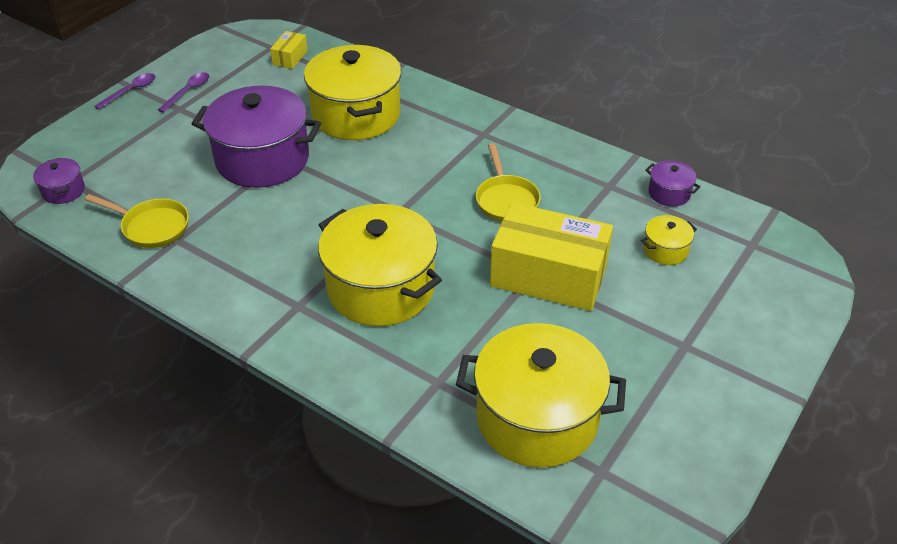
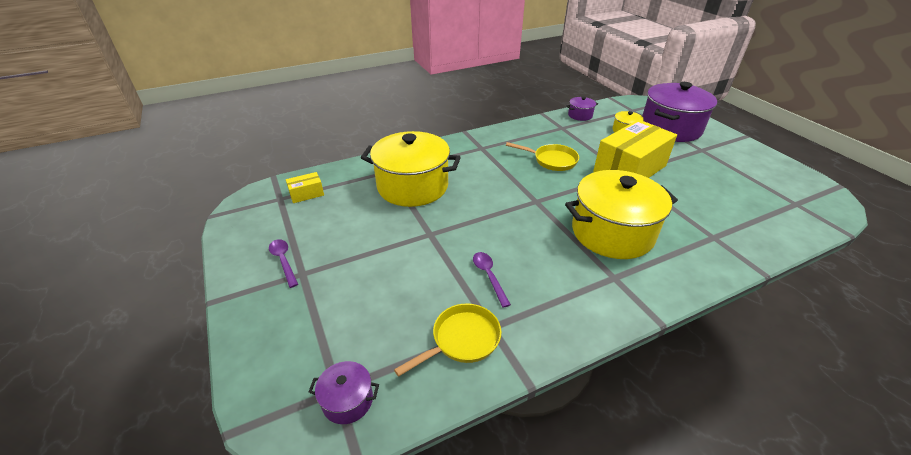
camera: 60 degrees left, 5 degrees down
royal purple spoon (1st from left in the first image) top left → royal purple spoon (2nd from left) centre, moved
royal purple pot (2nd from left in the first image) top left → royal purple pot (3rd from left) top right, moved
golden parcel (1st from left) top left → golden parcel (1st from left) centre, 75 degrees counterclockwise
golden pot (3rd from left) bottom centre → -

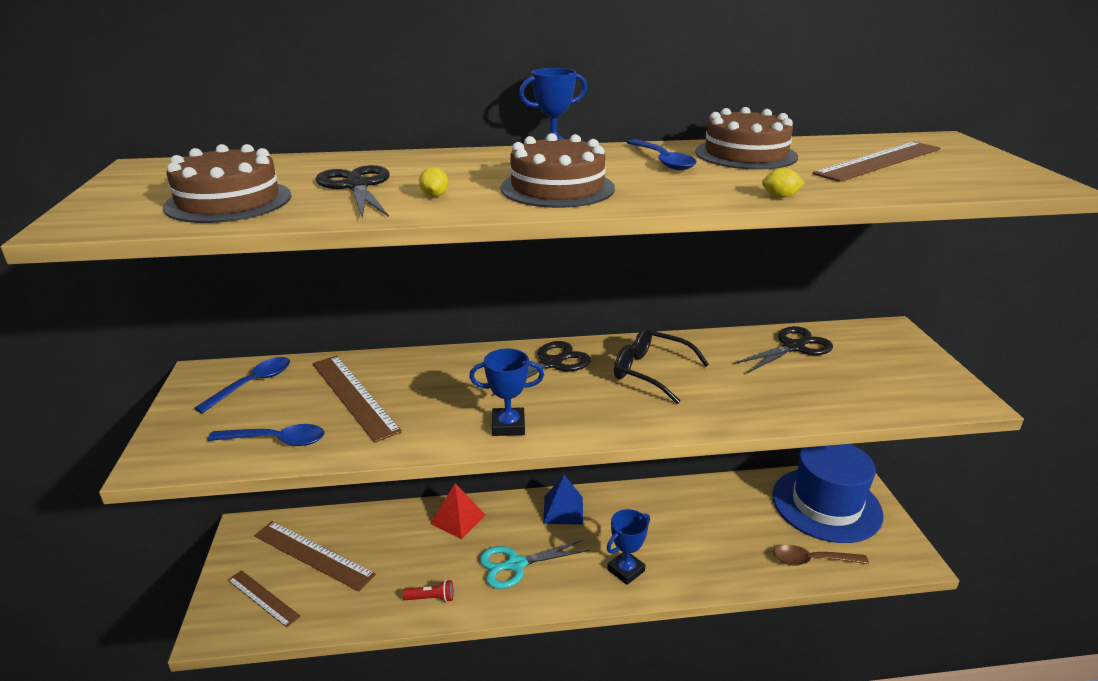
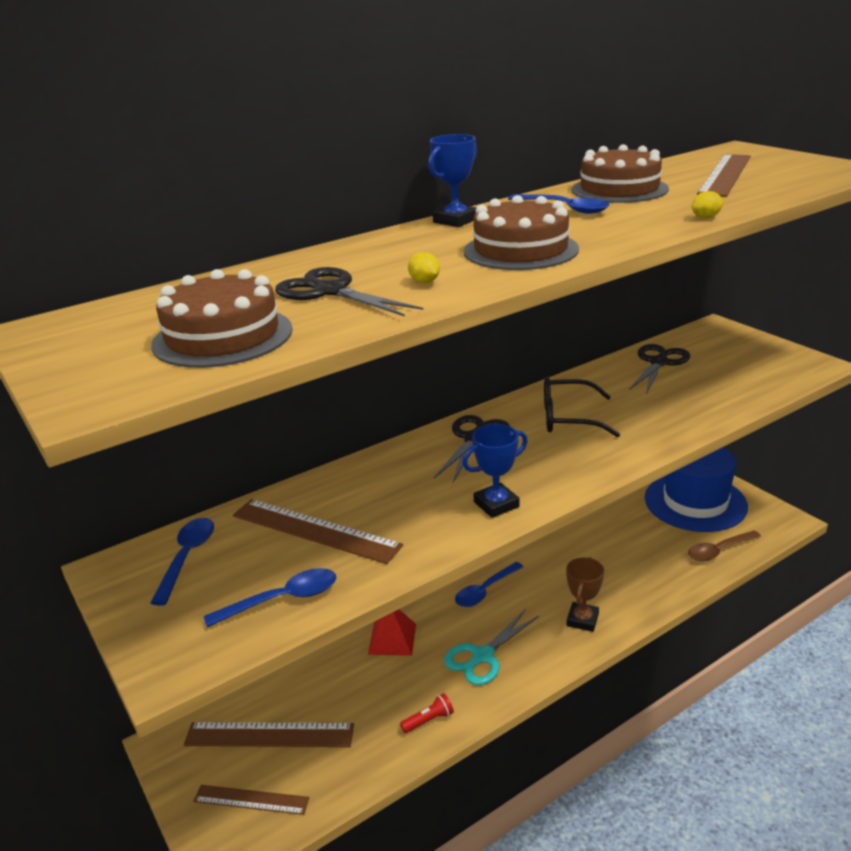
camera: 25 degrees left, 0 degrees up
royal blue pyramid shape bottom centre → royal blue spoon (3rd from left) bottom centre
royal blue award cup (3rd from left) bottom centre → russet award cup bottom right

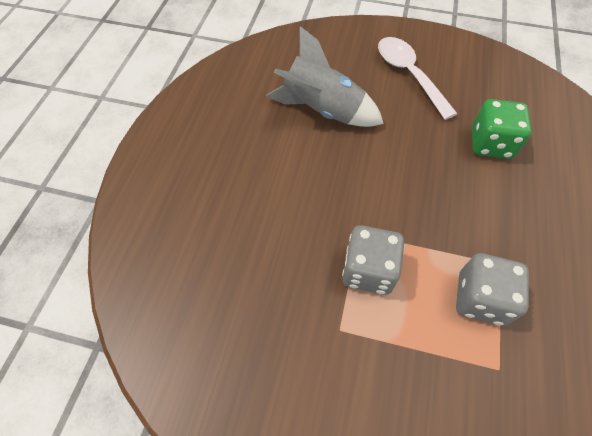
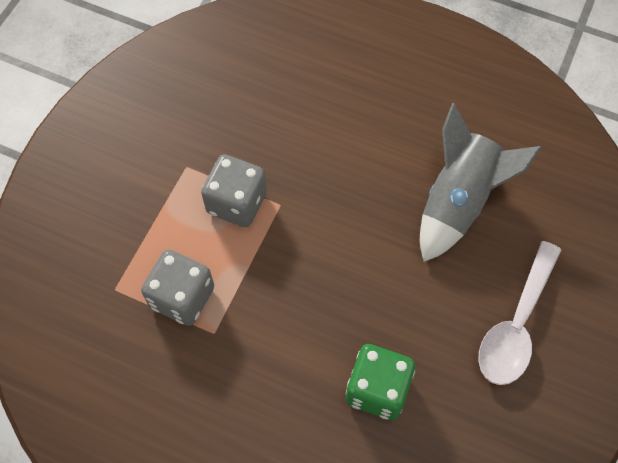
camera: 100 degrees right, 5 degrees up
white spoon top right → white spoon bottom right, 135 degrees clockwise

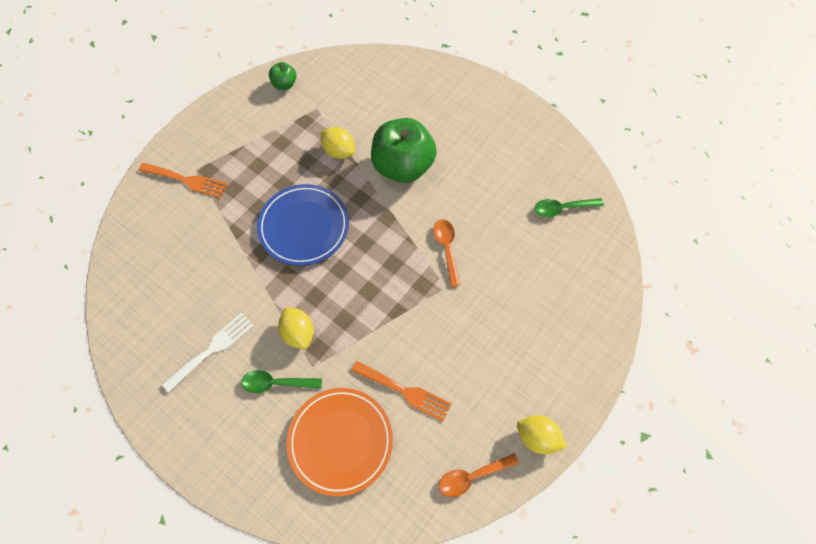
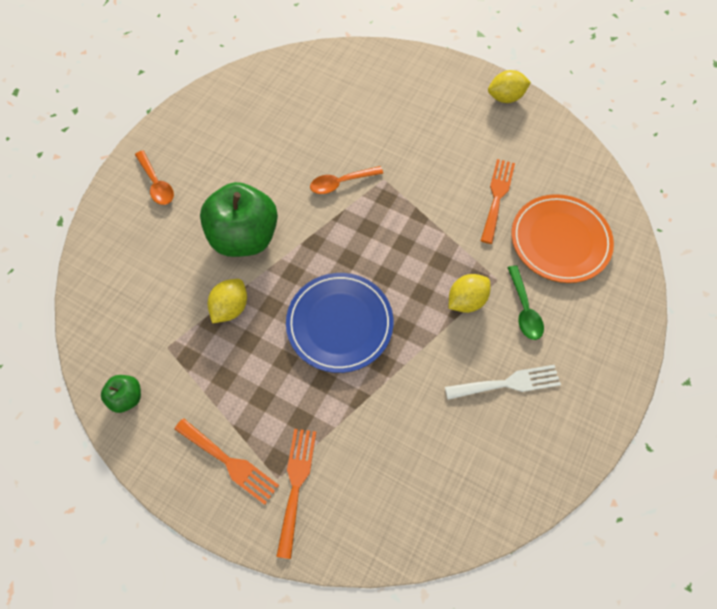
camera: 100 degrees left, 0 degrees up
white fork middle left → white fork middle right, 135 degrees clockwise
orange spoon (2nd from left in the first image) bottom centre → orange spoon (1st from left) top left, moved
golden citrus fruit (3rd from left) bottom centre → golden citrus fruit (3rd from left) top right, 60 degrees clockwise
green spoon (2nd from left) middle right → -
- → orange fork (1st from left) bottom left

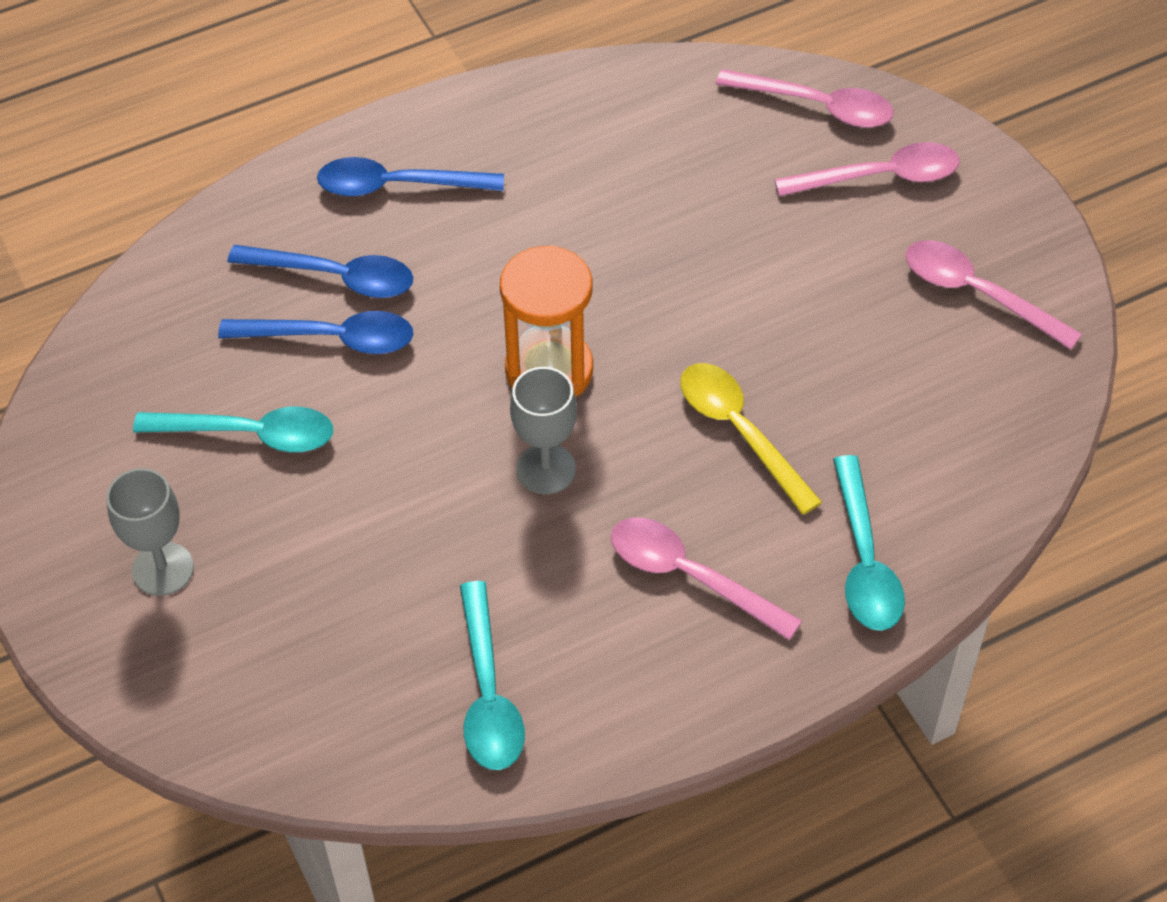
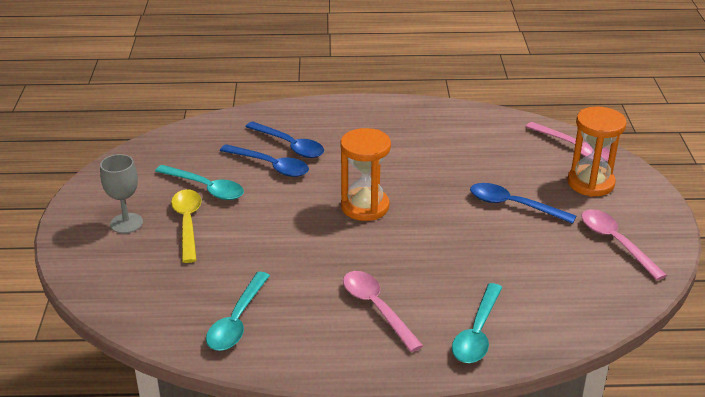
camera: 25 degrees right, 20 degrees down
royal blue spoon (3rd from left) top centre → royal blue spoon (3rd from left) middle right, moved
grey chalice (2nd from left) centre → -
golden spoon centre → golden spoon middle left, moved
pink spoon (3rd from left) top right → orange hourglass (2nd from left) middle right

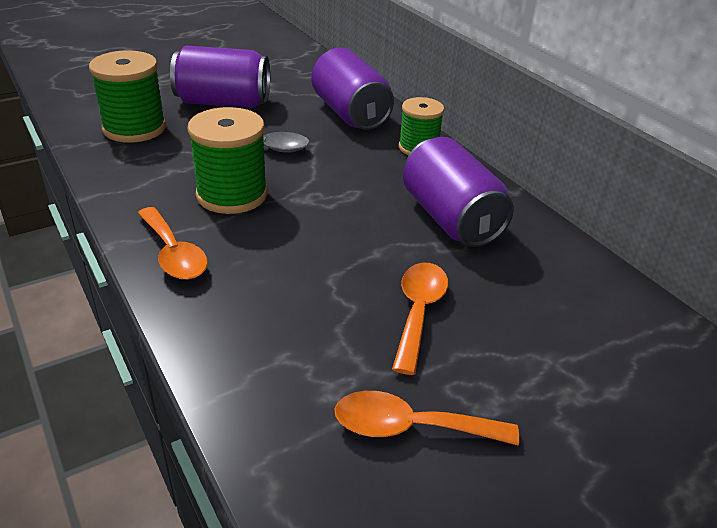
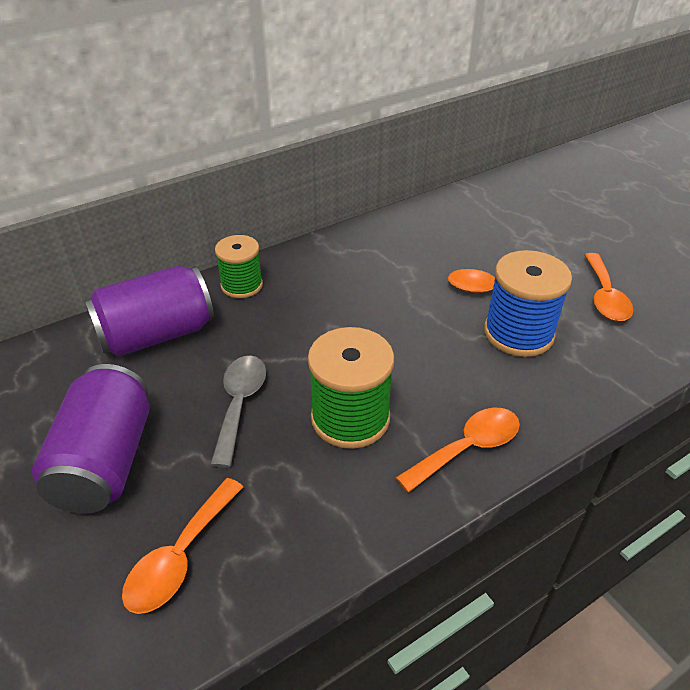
camera: 90 degrees left, 5 degrees up
green bobbin (1st from left) top left → orange spoon (1st from left) bottom left
royal purple soda can (3rd from left) centre → -
- → royal blue bobbin middle right

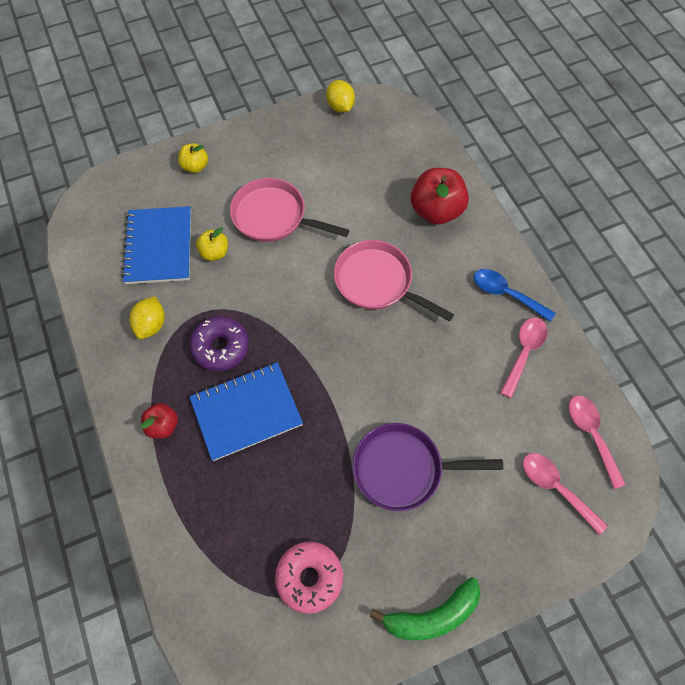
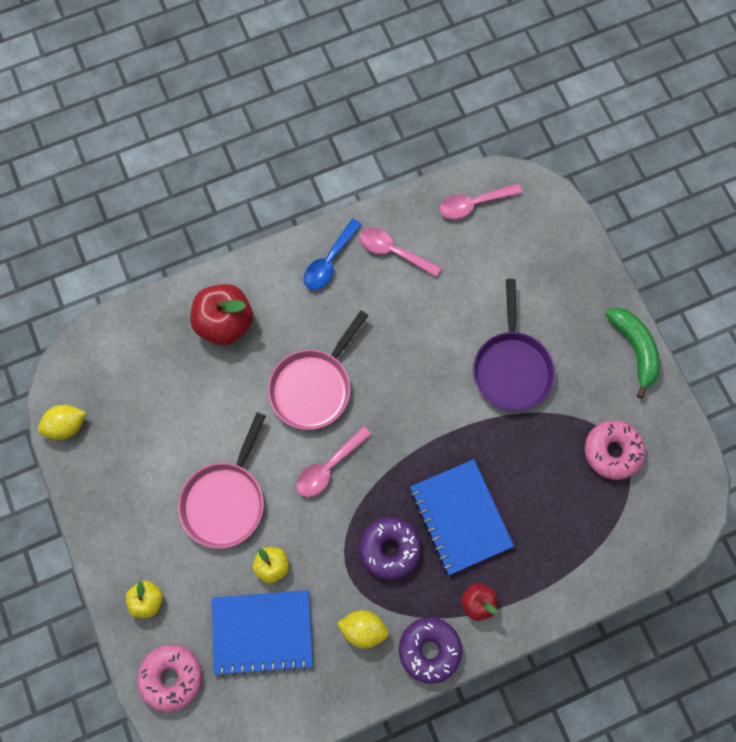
camera: 90 degrees left, 10 degrees up
pink spoon (2nd from left in the first image) bottom right → pink spoon (1st from left) centre, moved
- → pink donut (1st from left) bottom left
- → royal purple donut (2nd from left) bottom centre

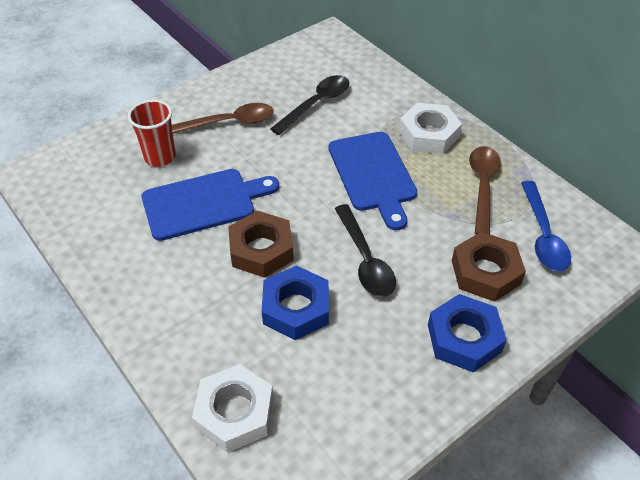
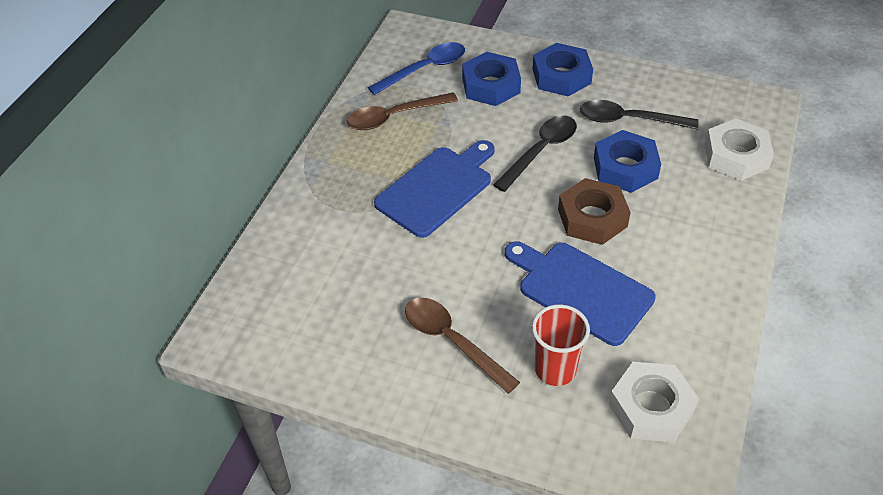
camera: 120 degrees left, 0 degrees up
black spoon (1st from left in the first image) top centre → black spoon (2nd from left) top right, moved
white hex nut (2nd from left in the first image) top right → white hex nut (1st from left) bottom right, moved
russet hex nut (2nd from left) middle right → royal blue hex nut (1st from left) top centre

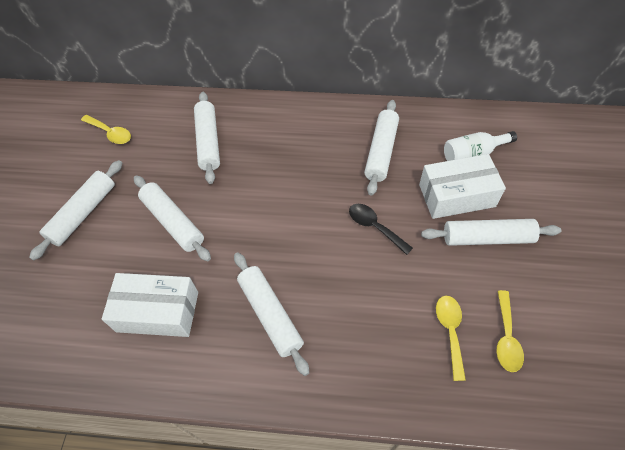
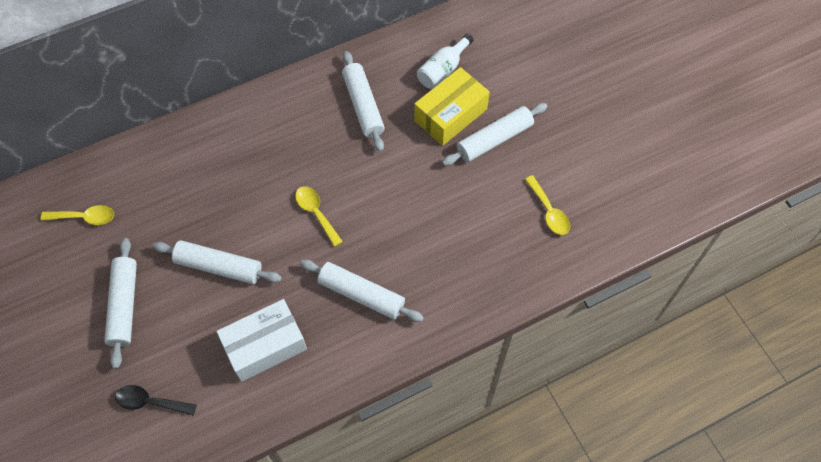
camera: 35 degrees left, 5 degrees up
white pastry roller (3rd from left) top left → -
black spoon centre → black spoon bottom left, moved
white parcel (2nd from left) middle right → golden parcel top centre
golden spoon (2nd from left) bottom right → golden spoon (2nd from left) centre, moved

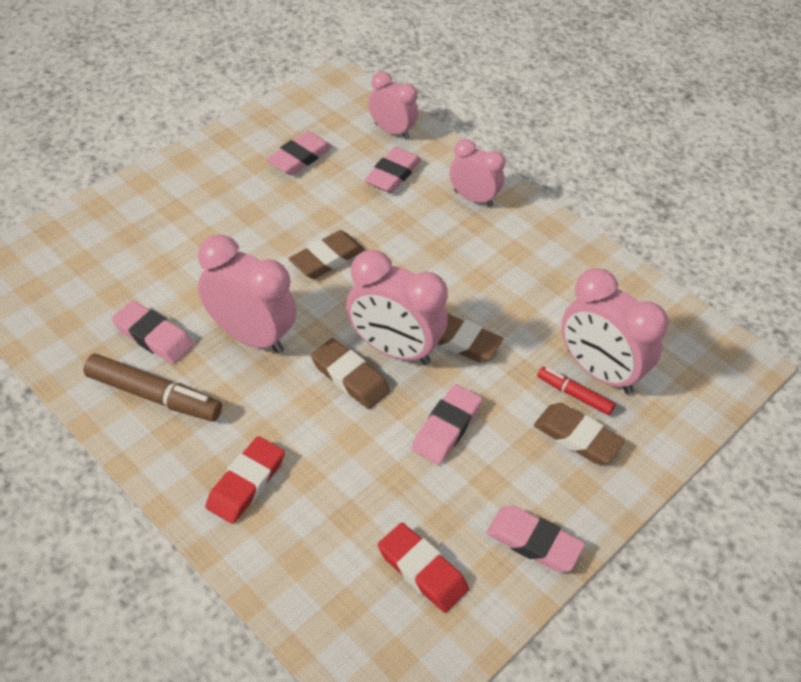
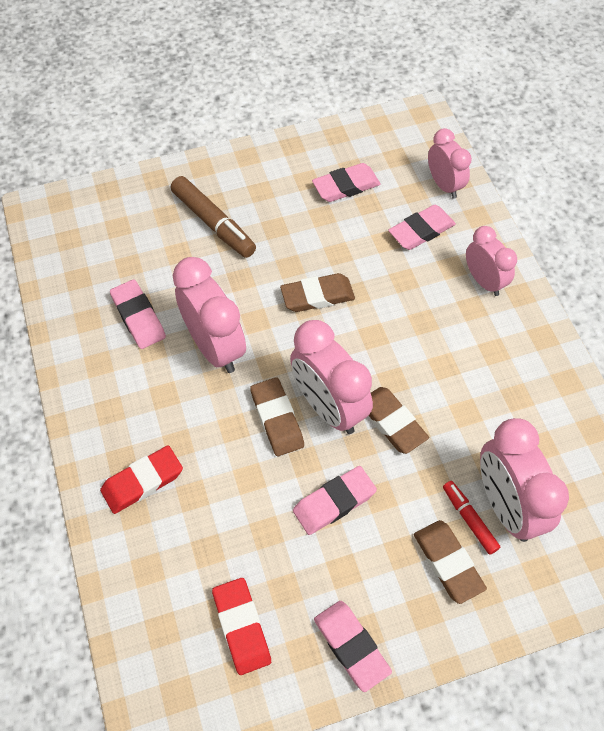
camera: 30 degrees right, 10 degrees up
russet felt pen middle left → russet felt pen top centre, moved

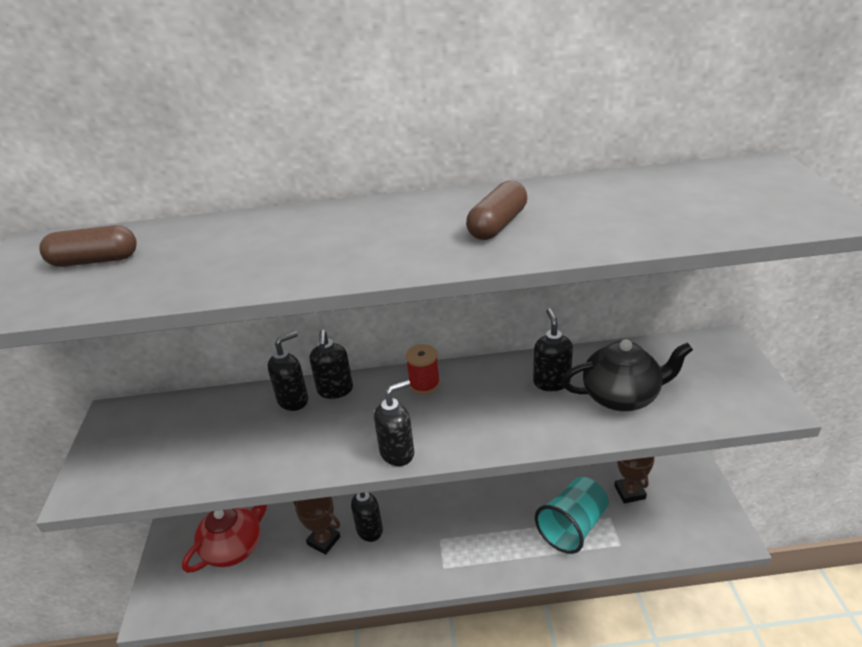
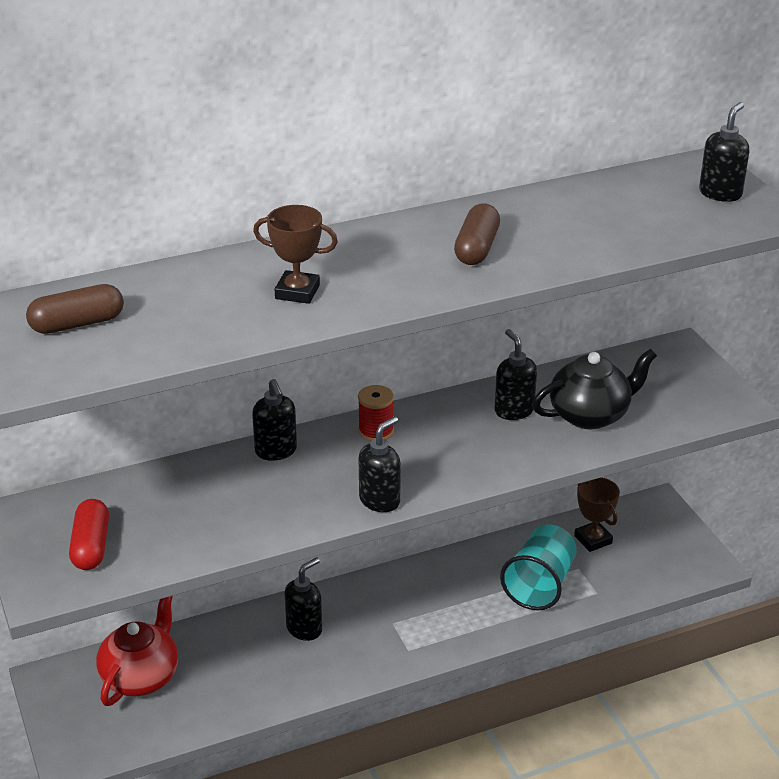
camera: 20 degrees left, 0 degrees up
black pump bottle (1st from left in the first image) centre → black pump bottle (5th from left) top right, moved
russet award cup (1st from left) bottom centre → russet award cup (1st from left) top centre, moved
- → red pill bottom left

